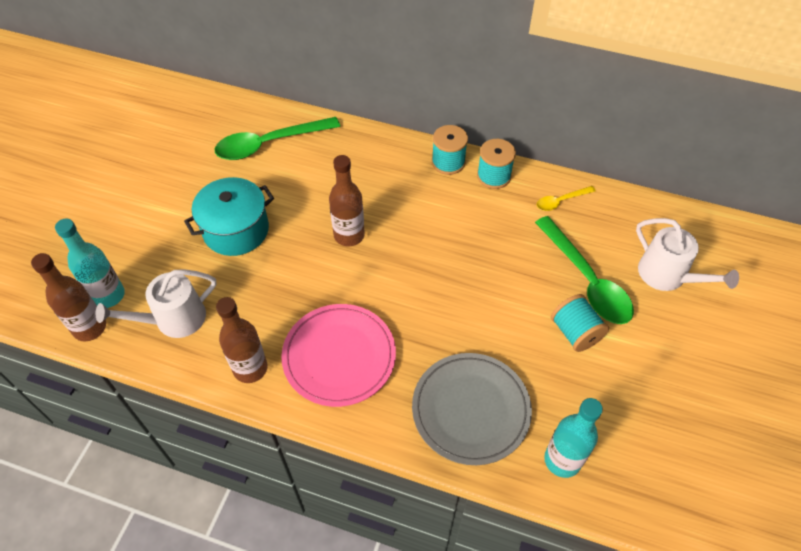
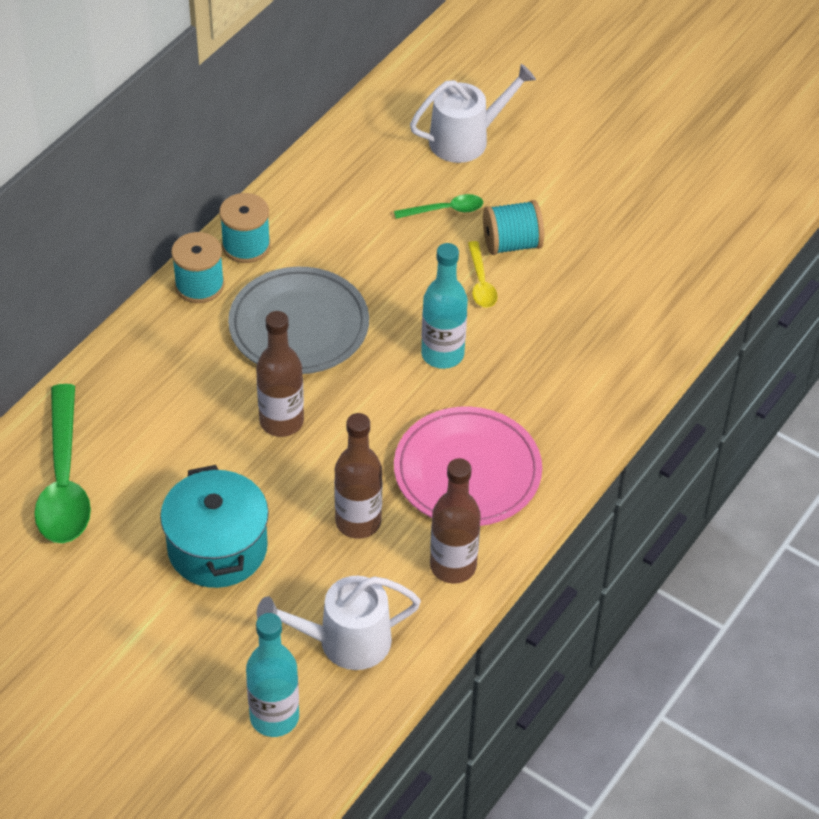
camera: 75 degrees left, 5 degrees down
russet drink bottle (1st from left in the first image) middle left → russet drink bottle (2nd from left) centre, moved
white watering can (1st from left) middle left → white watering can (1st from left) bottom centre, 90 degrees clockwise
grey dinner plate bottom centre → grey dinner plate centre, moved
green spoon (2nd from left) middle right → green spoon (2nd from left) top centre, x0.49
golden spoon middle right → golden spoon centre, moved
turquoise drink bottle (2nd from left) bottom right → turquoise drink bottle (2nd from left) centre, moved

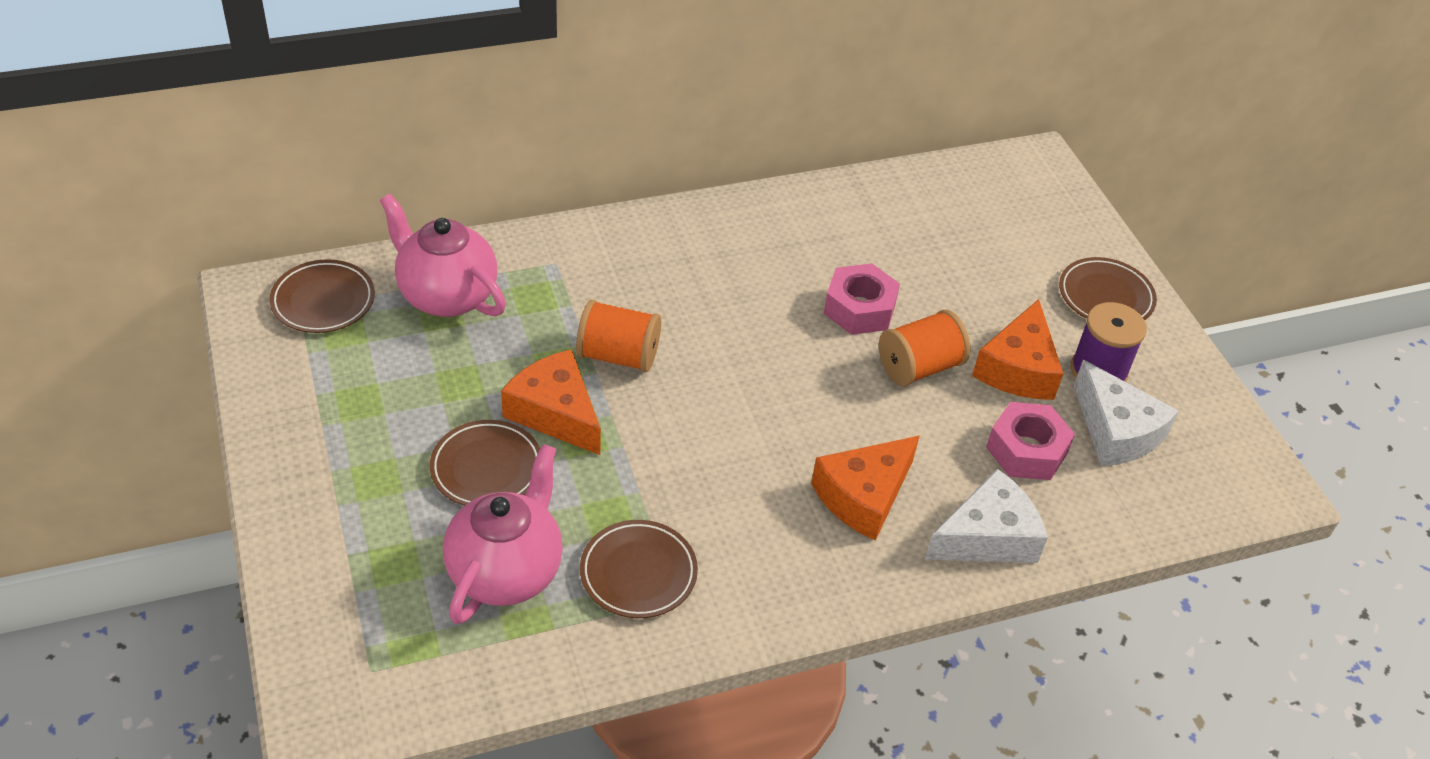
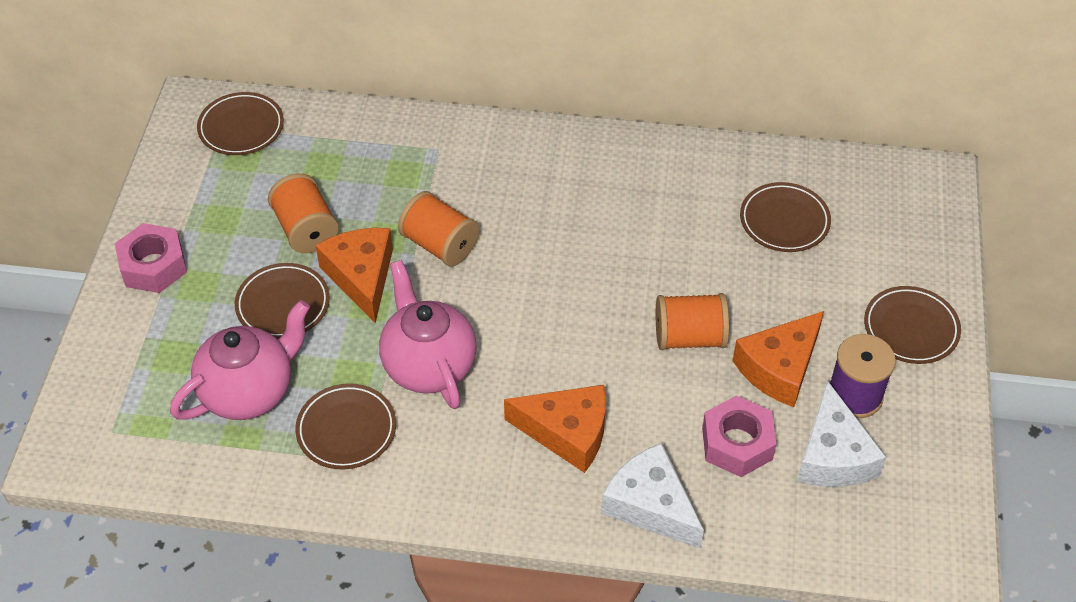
camera: 30 degrees right, 5 degrees up
pink teapot (1st from left in the first image) middle left → pink teapot (2nd from left) centre, moved
orange cheese (2nd from left) centre → orange cheese (2nd from left) bottom centre, 150 degrees counterclockwise
pink hex nut (1st from left) centre → pink hex nut (1st from left) middle left, moved
white cheese (1st from left) bottom right → white cheese (1st from left) bottom centre, 135 degrees counterclockwise
- → orange bobbin (1st from left) middle left
- → russet dinner plate (4th from left) middle right

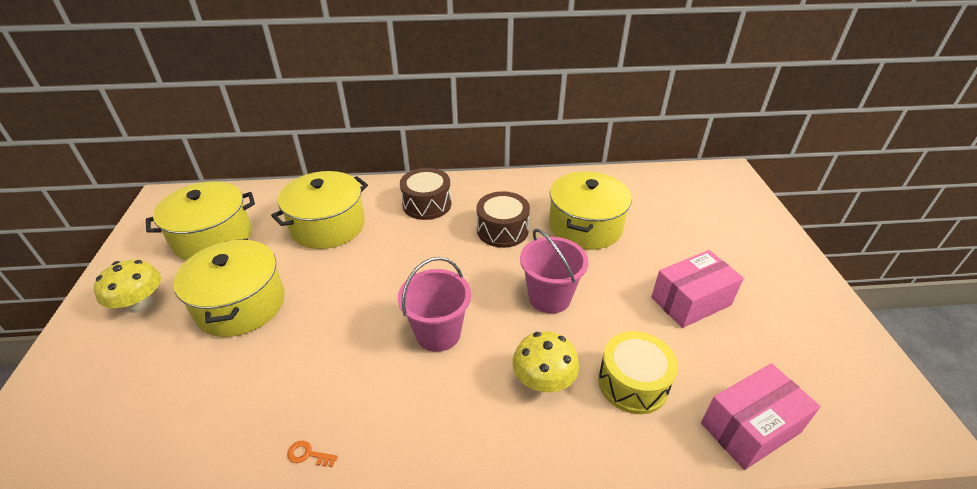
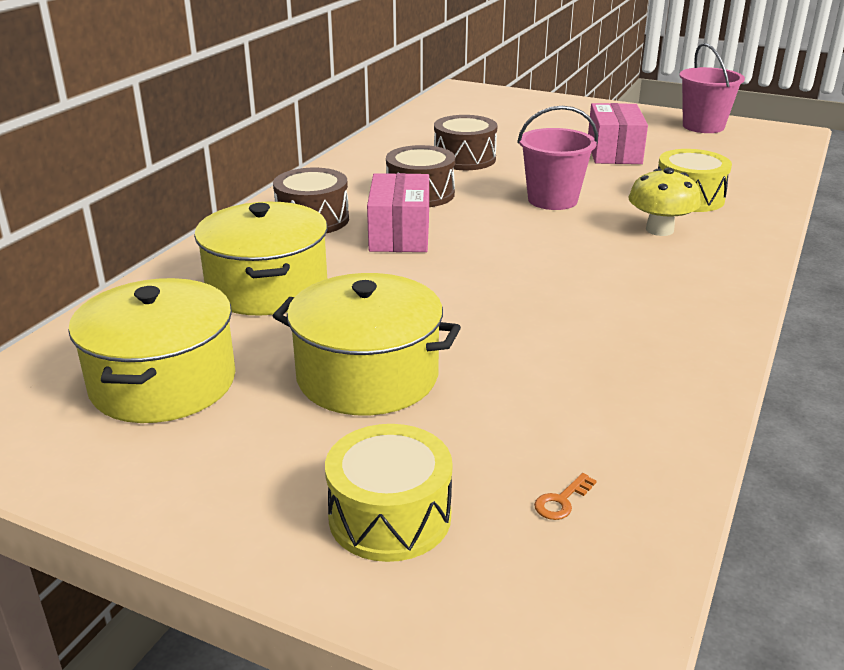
camera: 60 degrees left, 10 degrees down
golden toadstool (1st from left) middle left → -
orange latchkey bottom left → orange latchkey bottom right, moved
pink sand bucket (1st from left in the first image) centre → pink sand bucket (2nd from left) top right, moved
golden pot (4th from left) centre → russet snare drum (3rd from left) top centre
pink parcel (2nd from left in the first image) bottom right → pink parcel (1st from left) top centre, moved
- → golden snare drum (1st from left) bottom centre

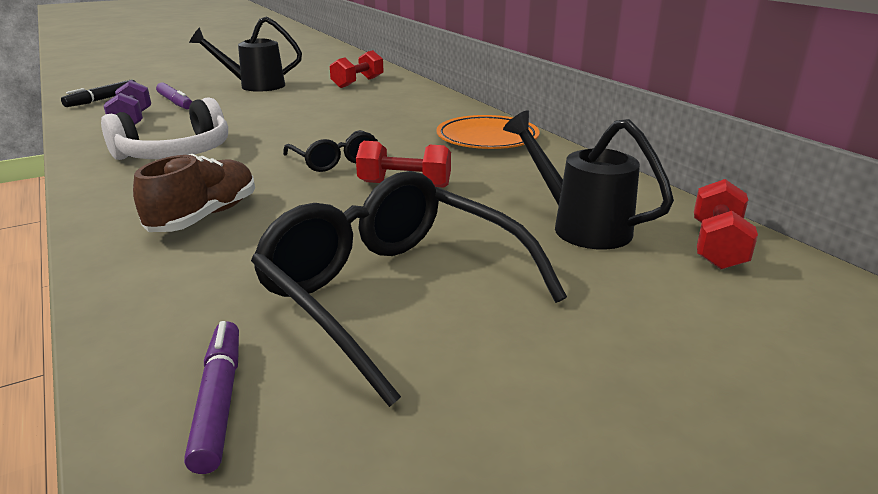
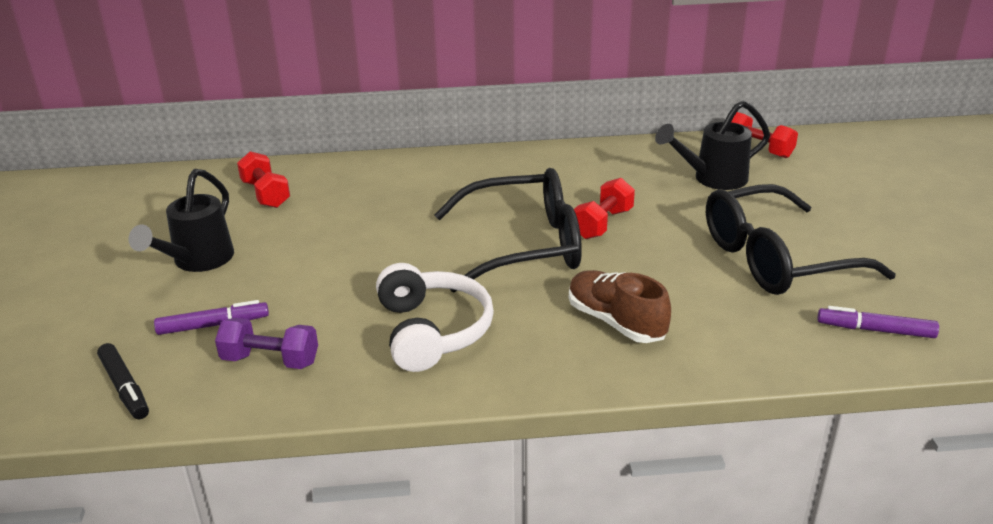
camera: 65 degrees left, 5 degrees up
black glasses (1st from left) top centre → black glasses (1st from left) centre, x1.96
orange dinner plate top centre → -

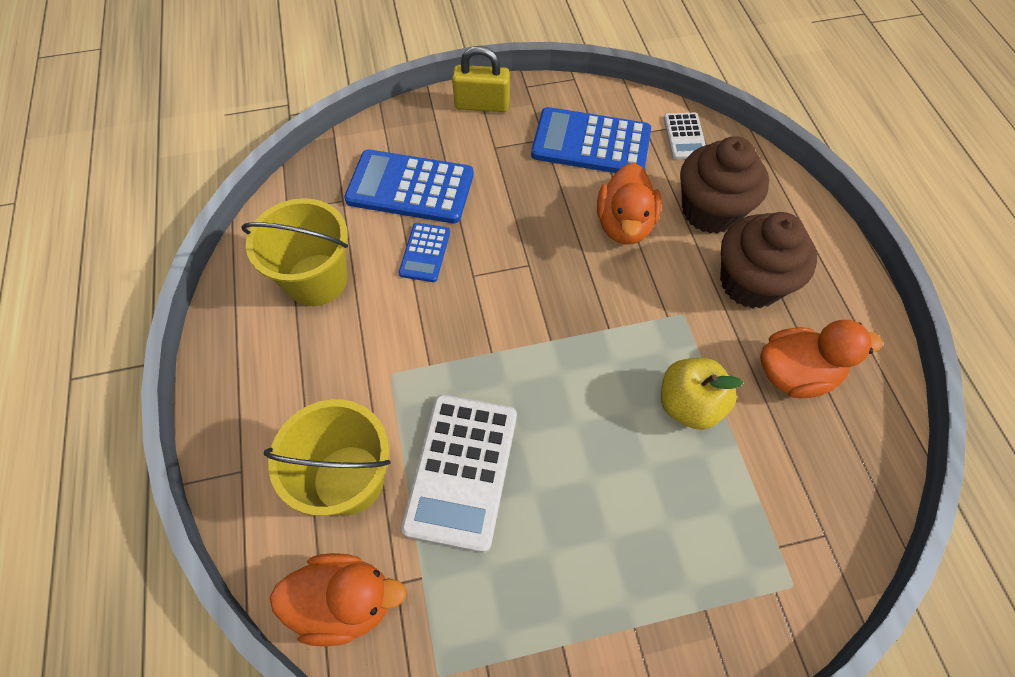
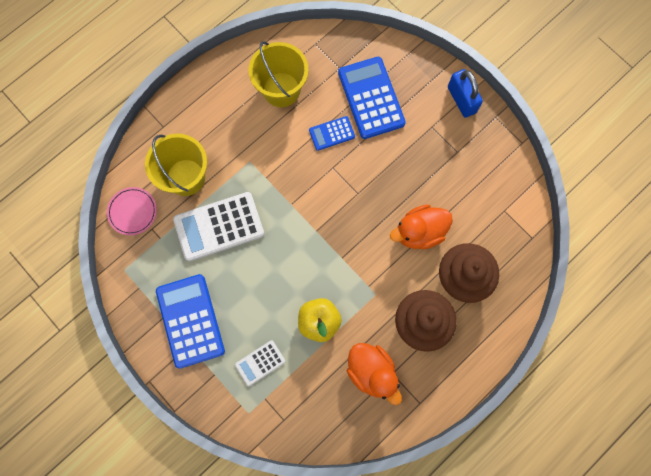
camera: 60 degrees right, 15 degrees up
orange toy duck (1st from left) bottom left → pink dinner plate middle left
golden lock top centre → royal blue lock top right
royal blue adding machine (3rd from left in the first image) top centre → royal blue adding machine (1st from left) bottom left, moved
white adding machine (2nd from left) top right → white adding machine (2nd from left) bottom centre, moved

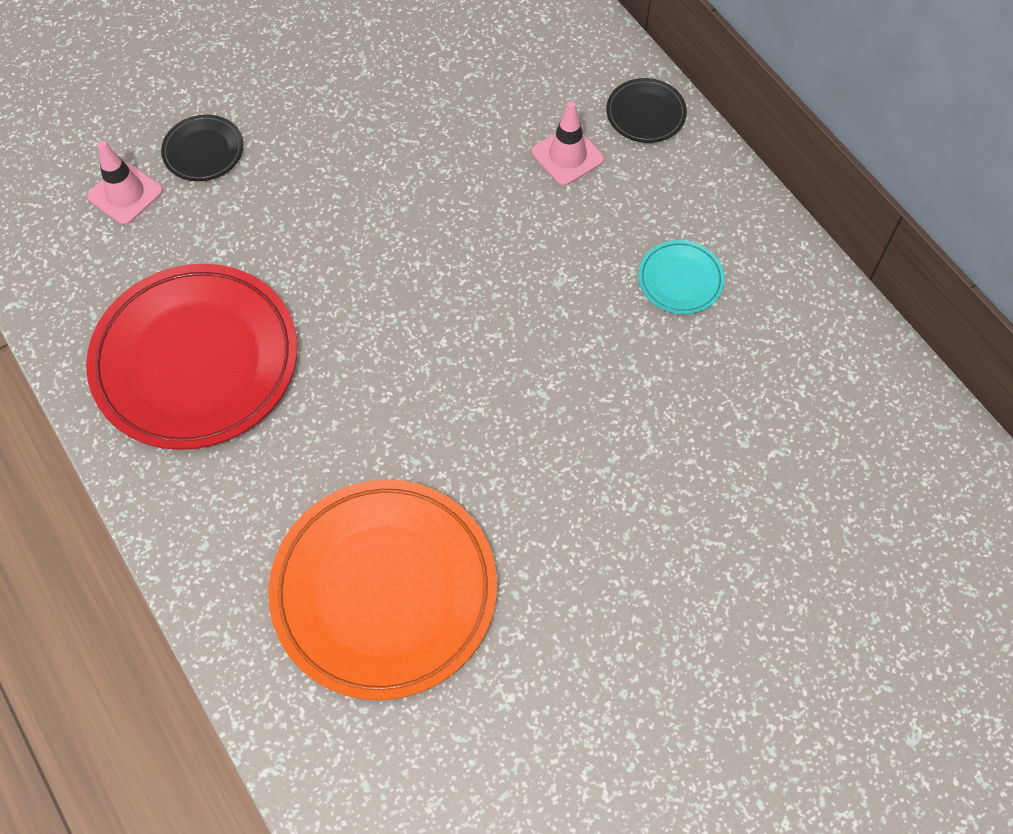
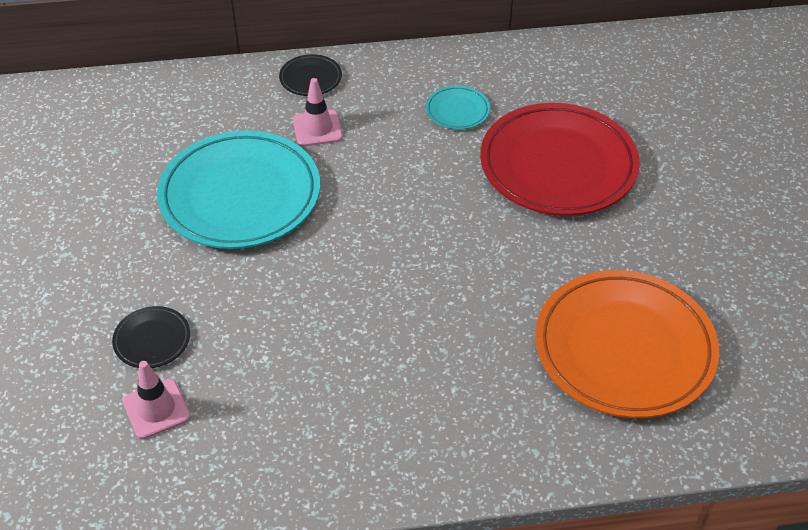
camera: 65 degrees left, 15 degrees down
red dinner plate middle left → red dinner plate top right, moved
- → turquoise dinner plate (1st from left) middle left

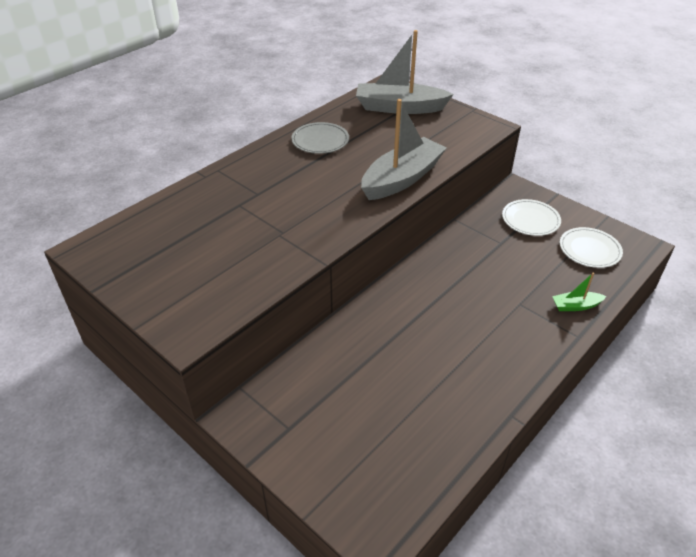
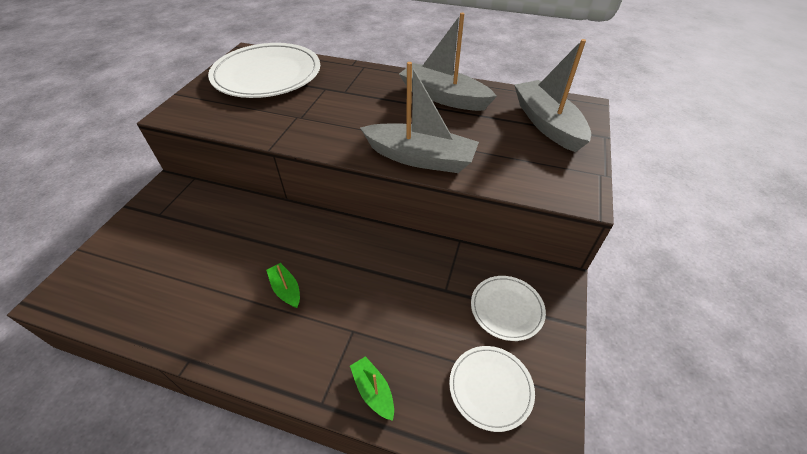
camera: 65 degrees right, 5 degrees up
grey dinner plate top centre → grey boat (2nd from left) top centre
- → white dinner plate (1st from left) top left
- → green boat (1st from left) centre

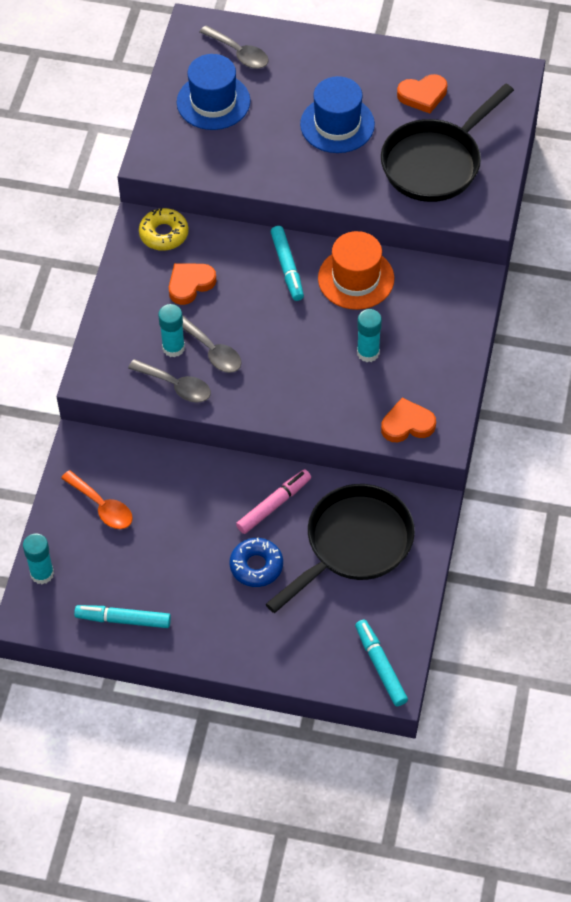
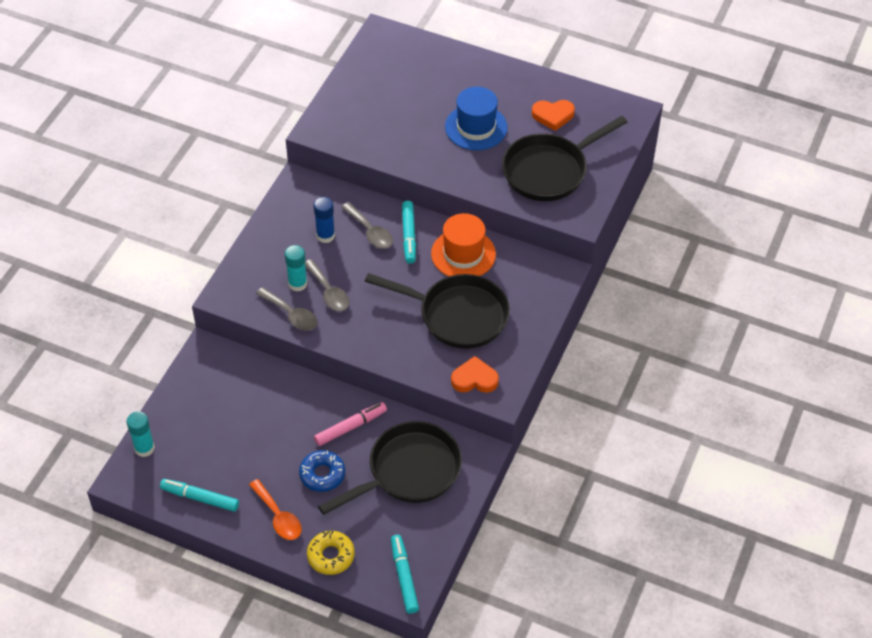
camera: 10 degrees right, 5 degrees down
orange spoon middle left → orange spoon bottom left, moved
golden donut top left → golden donut bottom centre, moved
orange love heart (1st from left) top centre → royal blue glue centre
royal blue hat (1st from left) top centre → -
grey spoon (3rd from left) top centre → grey spoon (3rd from left) centre, moved
turquoise glue (3rd from left) centre → black frying pan (2nd from left) centre

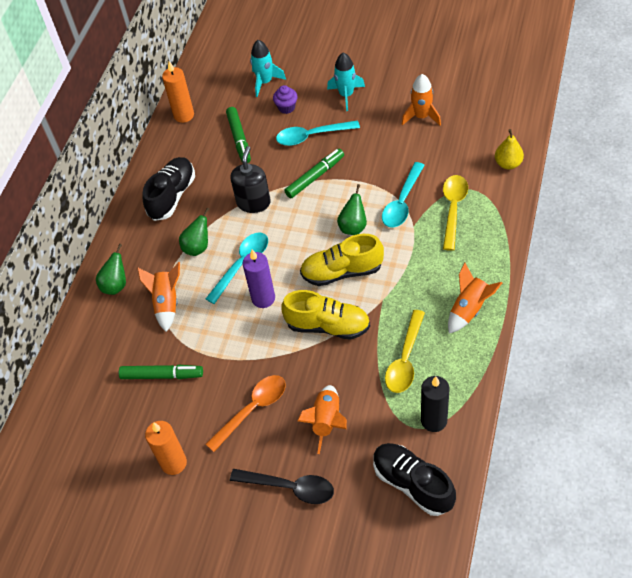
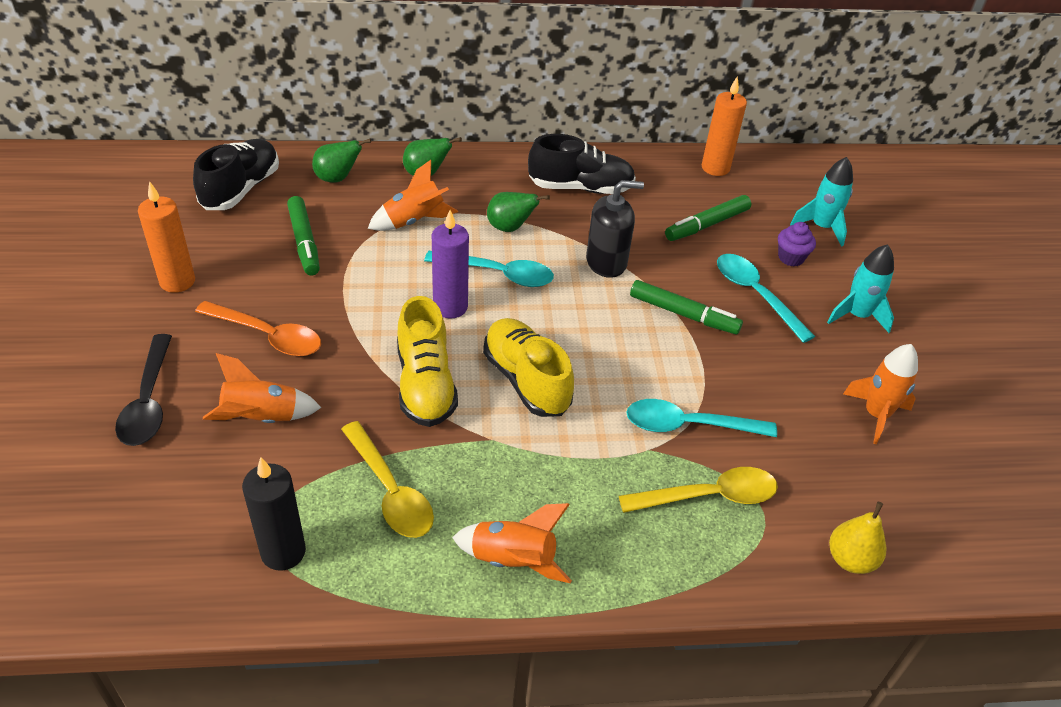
camera: 60 degrees right, 10 degrees down
green toy pear (3rd from left in the first image) centre → green toy pear (1st from left) top left, moved
black shoe (2nd from left in the first image) bottom centre → black shoe (1st from left) top left, moved
golden spoon (1st from left) centre → golden spoon (1st from left) bottom centre, 120 degrees counterclockwise

